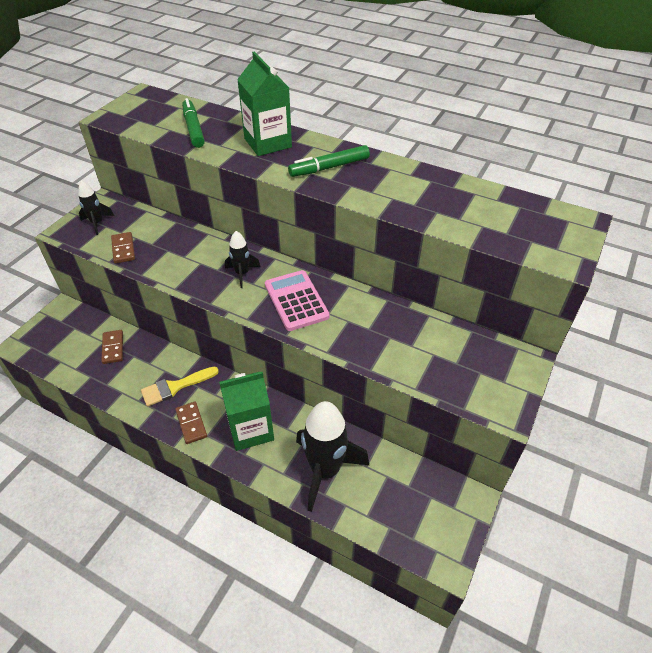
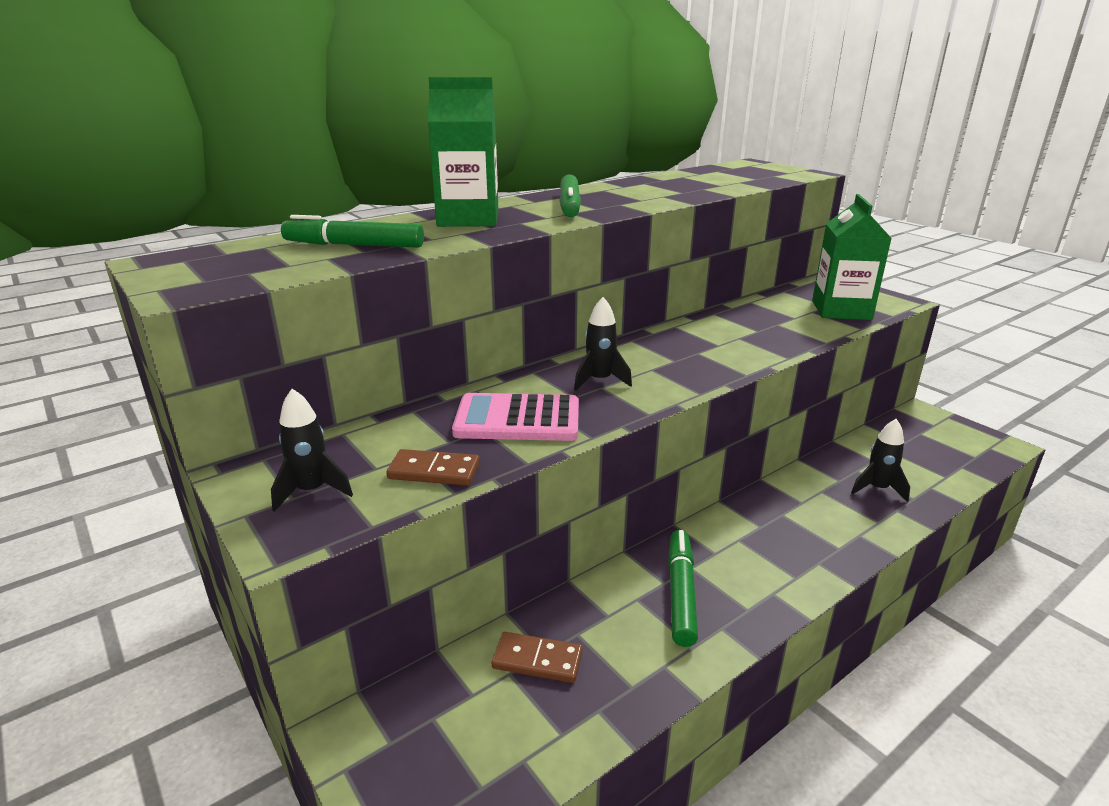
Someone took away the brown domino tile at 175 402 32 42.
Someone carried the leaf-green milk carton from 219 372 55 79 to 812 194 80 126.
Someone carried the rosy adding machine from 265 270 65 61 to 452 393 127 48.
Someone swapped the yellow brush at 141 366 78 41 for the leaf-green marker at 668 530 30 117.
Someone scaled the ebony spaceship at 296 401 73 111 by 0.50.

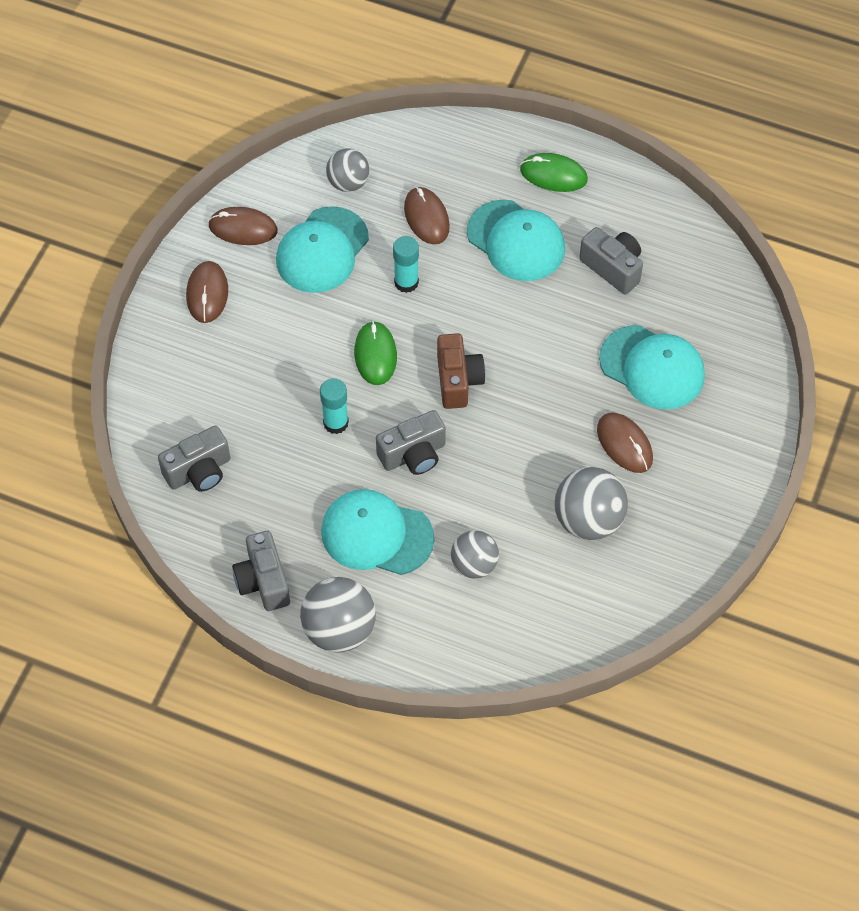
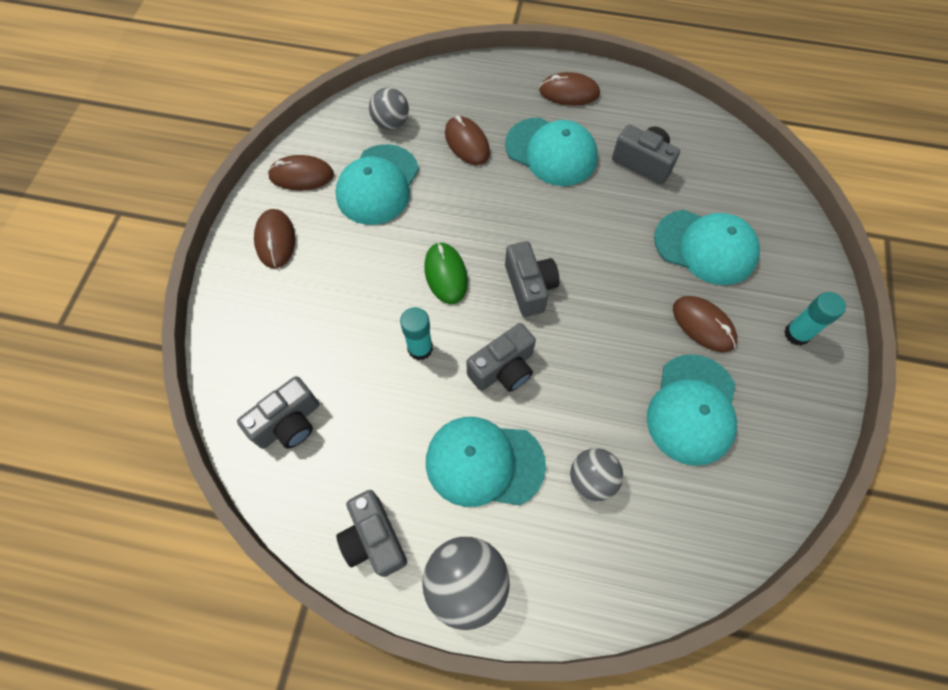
Someone carried the teal stick of glue from 393 236 26 57 to 784 292 62 54.
Someone swapped the grey sphere at 555 467 73 73 for the teal peaked cap at 647 354 90 112.
Someone repainted the brown camera at 437 333 49 76, which became the grey camera at 505 241 55 76.
Someone repainted the leaf-green mouse at 520 153 68 39, which became the brown mouse at 539 72 61 34.

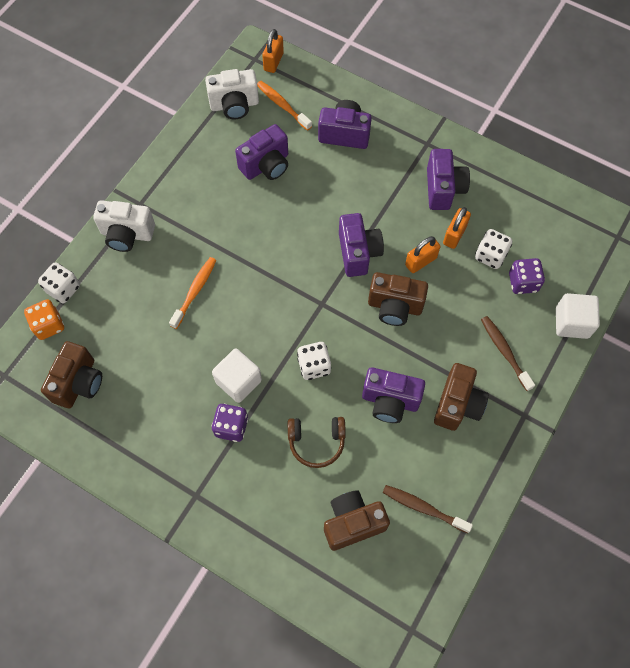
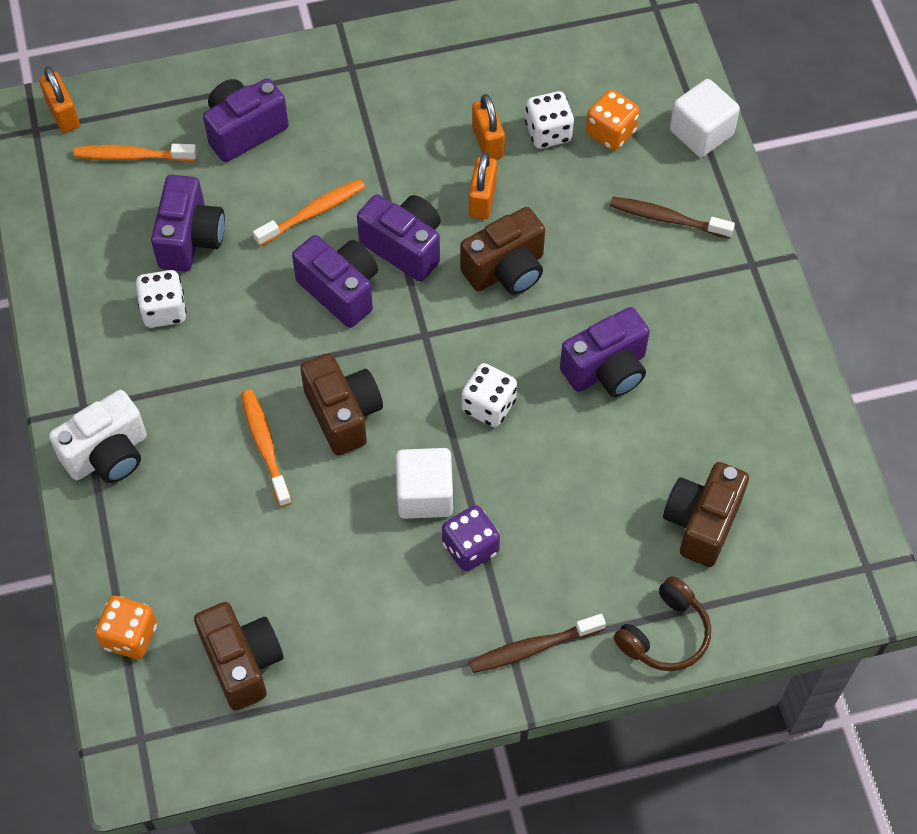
Someone took away the snow-white camera at 205 69 54 51.
Someone put down the bright orange tooth brush at 253 179 112 67.
Someone carried the snow-white dice from 38 262 42 41 to 136 270 51 58.
Someone carried the brown headset from 288 417 58 51 to 614 576 97 95.
Someone carried the brown tooth brush from 382 485 91 48 to 469 614 137 59.
Someone carried the purple camera from 427 149 43 61 to 292 235 86 93.
Someone carried the brown camera from 434 363 55 68 to 300 353 83 103.
Someone repainted the purple dice at 509 258 36 36, which became the bright orange dice at 586 89 54 62.

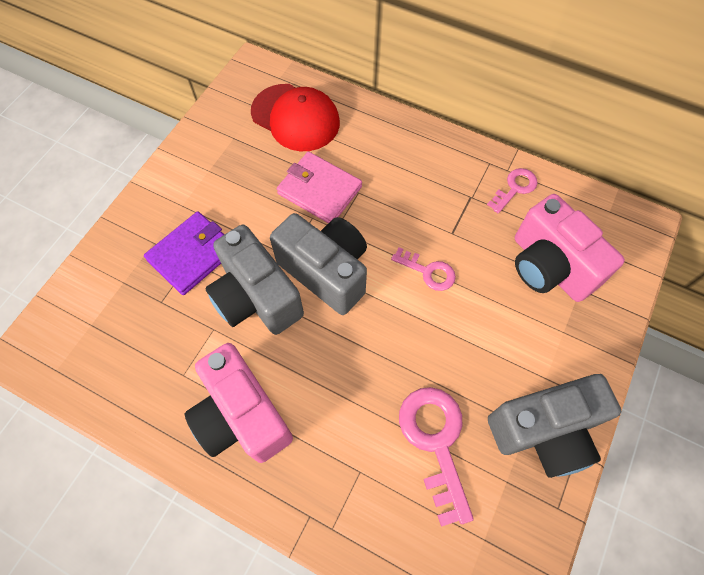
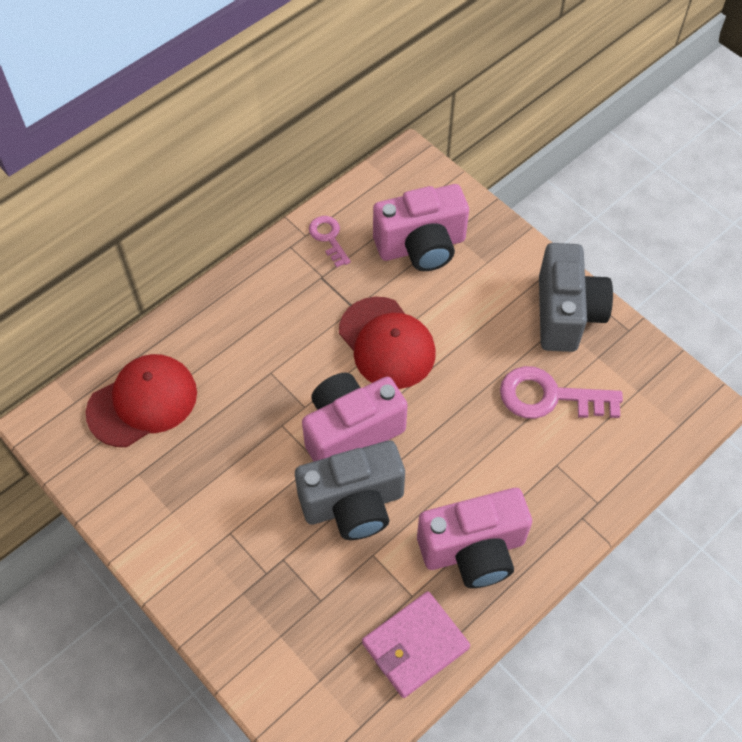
Someone took away the purple card wallet at 144 211 80 84.
Someone carried the rosy card wallet from 277 152 85 71 to 362 591 108 107.
Someone swapped the rosy door key at 391 247 65 44 for the red peaked cap at 339 297 97 92.
Someone repainted the grey camera at 270 213 97 102, which became the rosy camera at 302 373 106 88.

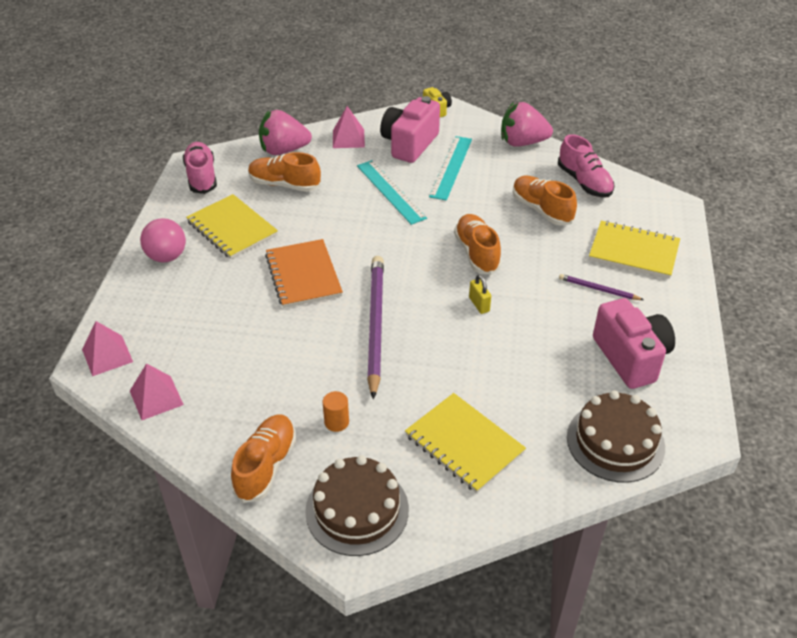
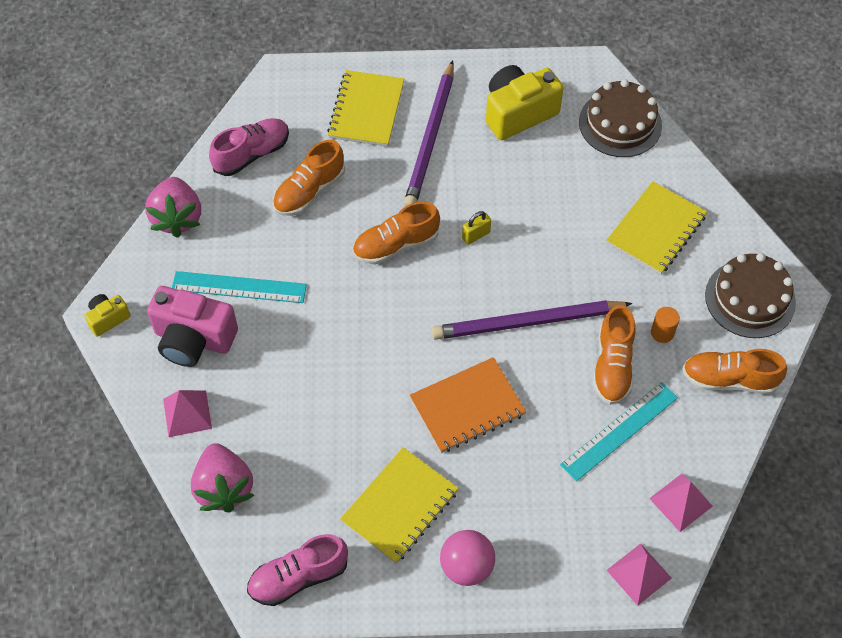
Someone carried the bright orange sneaker from 248 152 73 40 to 593 305 43 100.
Someone carried the teal measuring stick from 357 160 70 65 to 560 382 118 100.
Someone repainted the rosy camera at 593 298 82 91, which became the yellow camera at 486 65 78 75.
Someone scaled the purple lead pencil at 559 274 85 26 by 2.16.

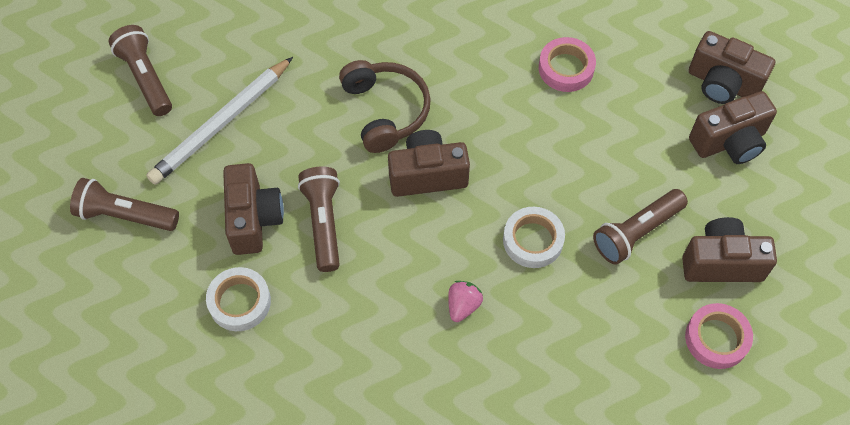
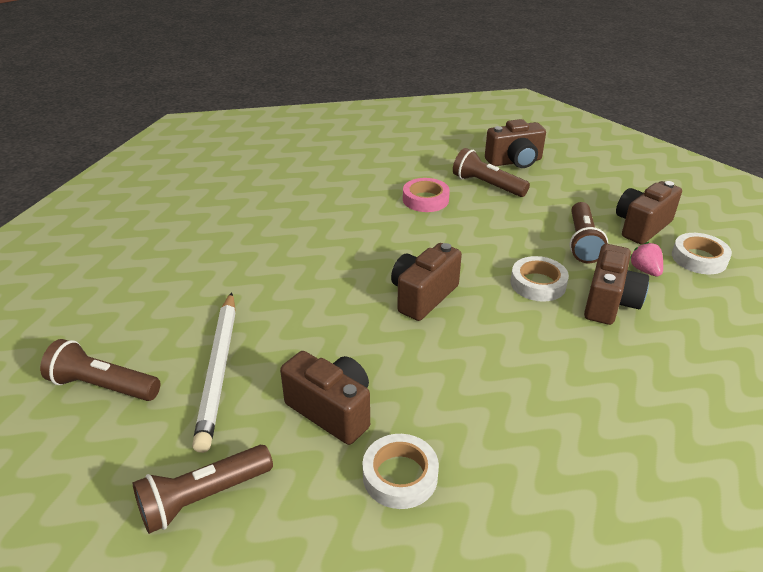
Someone took away the brown headset at 339 60 92 93.
Someone carried the brown flashlight from 298 167 42 105 to 453 148 77 49.
Someone carried the rosy berry from 448 281 35 41 to 630 242 33 34.
Someone carried the brown camera from 689 91 88 73 to 584 244 65 81.
Someone repainted the rosy roll of tape at 685 303 68 66, which became the snow-white roll of tape at 672 233 60 41.

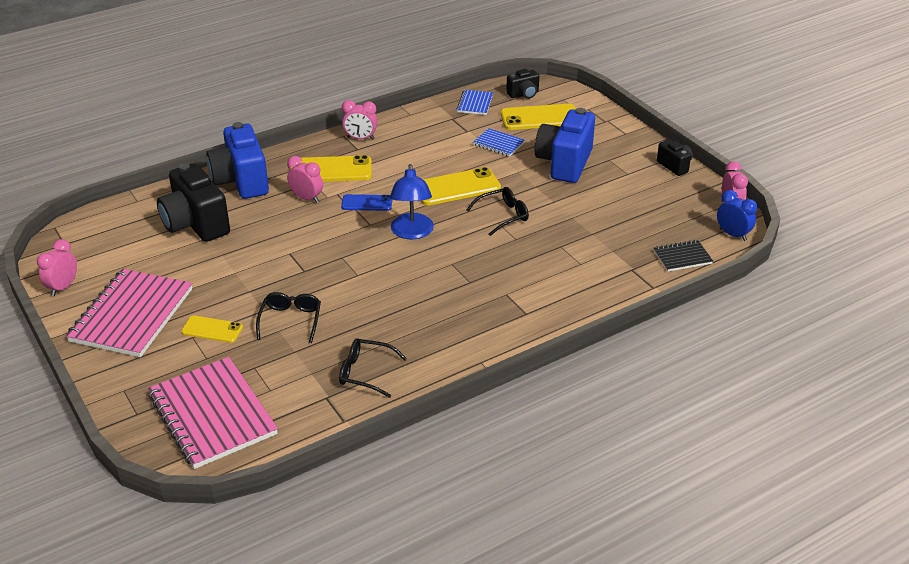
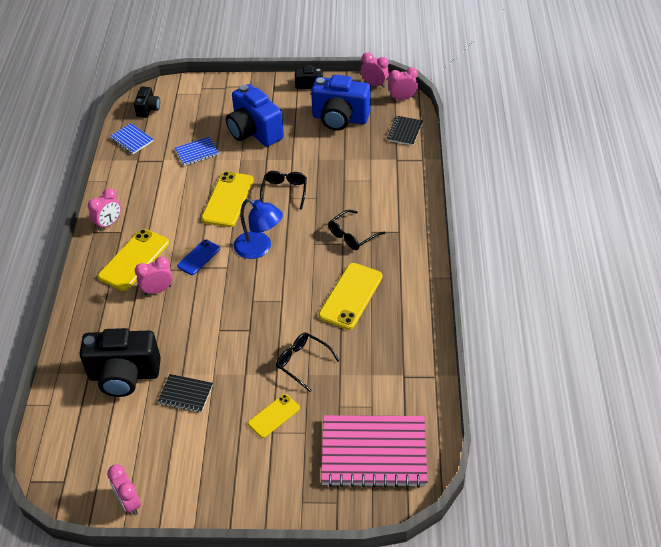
Someone took away the rosy exercise book at 66 269 126 88.
Someone put down the ebony exercise book at 158 374 55 38.
Someone carried the royal blue camera from 206 122 63 77 to 311 75 60 56.
Someone carried the ebony spectacles from 339 338 68 60 to 328 210 57 40.
Someone carried the yellow mobile phone from 501 104 75 26 to 319 263 63 67.
Someone repainted the royal blue bedside clock at 717 190 40 51, which became the rosy bedside clock at 388 67 30 34.

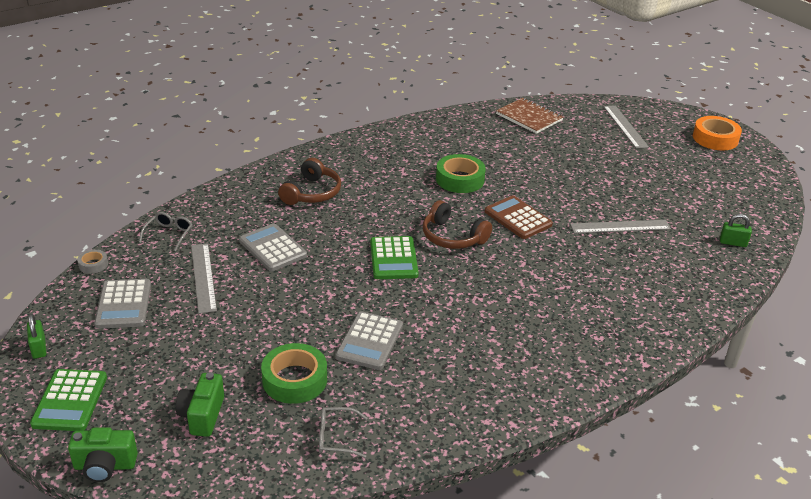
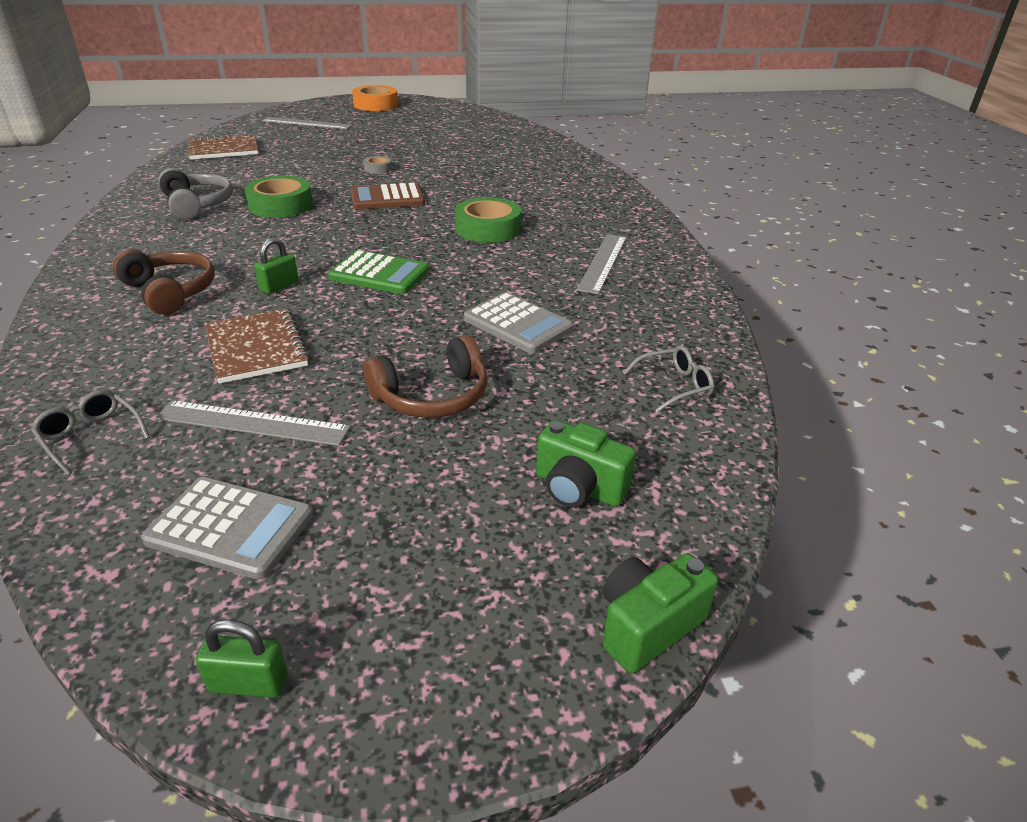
Someone took away the leaf-green adding machine at 30 369 77 62.
Someone put down the grey headset at 158 168 75 51.
Someone carried the grey roll of tape from 77 249 31 25 to 363 156 29 18.
Someone carried the leaf-green roll of tape from 261 343 66 61 to 455 197 66 46.
Someone carried the brown headset from 423 200 69 49 to 363 335 125 83.
Someone carried the grey measuring stick from 570 220 101 13 to 576 234 51 60.
Someone carried the leaf-green lock from 720 214 32 33 to 254 238 44 56.
Someone swapped the grey adding machine at 239 224 68 47 for the brown exercise book at 205 308 105 76.
Someone rotated the leaf-green camera at 68 427 70 55 by 150 degrees counterclockwise.
Someone rotated the grey spectacles at 319 407 48 51 by 135 degrees counterclockwise.

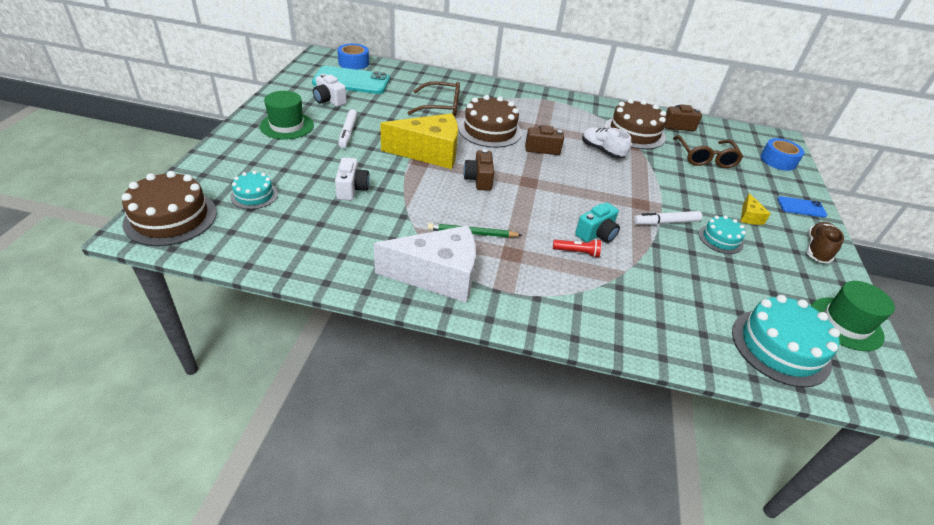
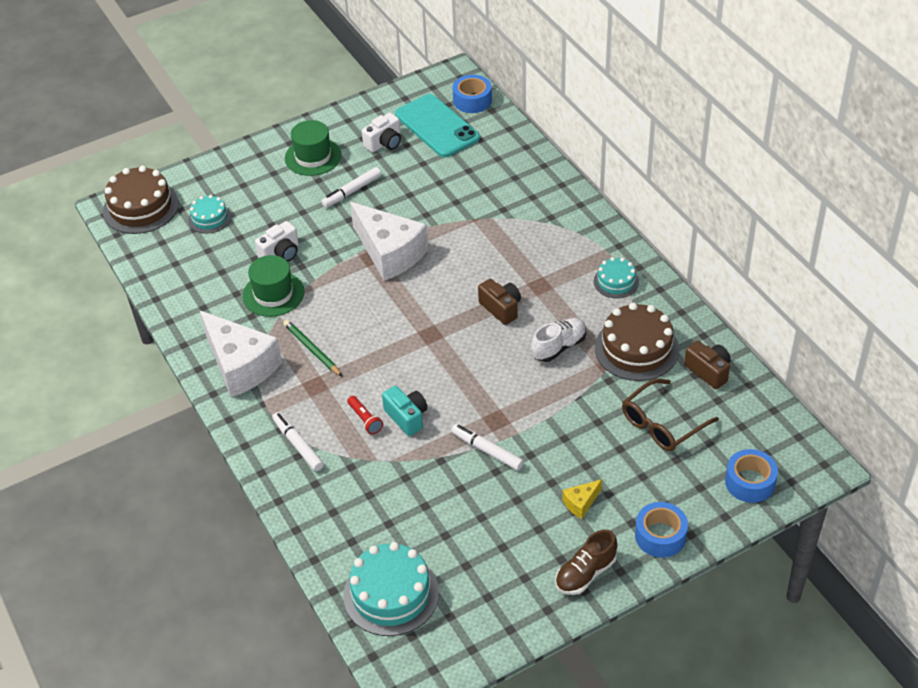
Someone took away the brown spectacles at 407 81 53 35.
Someone took away the brown gateau at 458 95 64 53.
Someone took away the brown camera at 463 149 31 42.
Someone put down the snow-white marker at 273 412 51 59.
Someone carried the teal gateau from 699 216 47 38 to 594 257 45 41.
Someone carried the leaf-green hat from 811 281 84 70 to 242 255 62 62.
Someone swapped the royal blue mobile phone at 777 196 50 22 for the royal blue roll of tape at 635 502 53 56.
Someone repainted the yellow piece of cheese at 380 113 78 56, which became the snow-white piece of cheese at 350 202 78 79.
Someone rotated the snow-white camera at 313 74 34 33 by 135 degrees counterclockwise.
Someone rotated the teal camera at 575 203 45 40 by 135 degrees counterclockwise.
Someone rotated the snow-white sneaker at 582 127 49 32 by 45 degrees clockwise.
Someone rotated the brown sneaker at 807 222 37 41 by 150 degrees clockwise.

